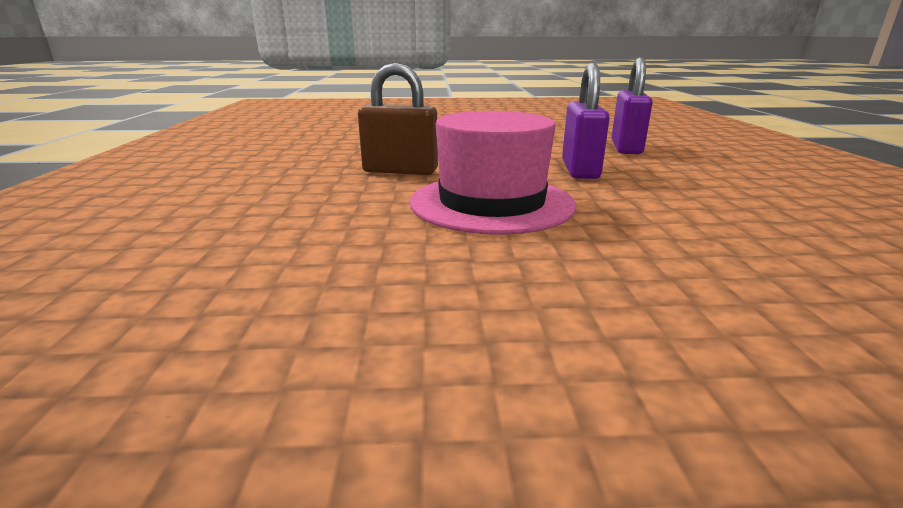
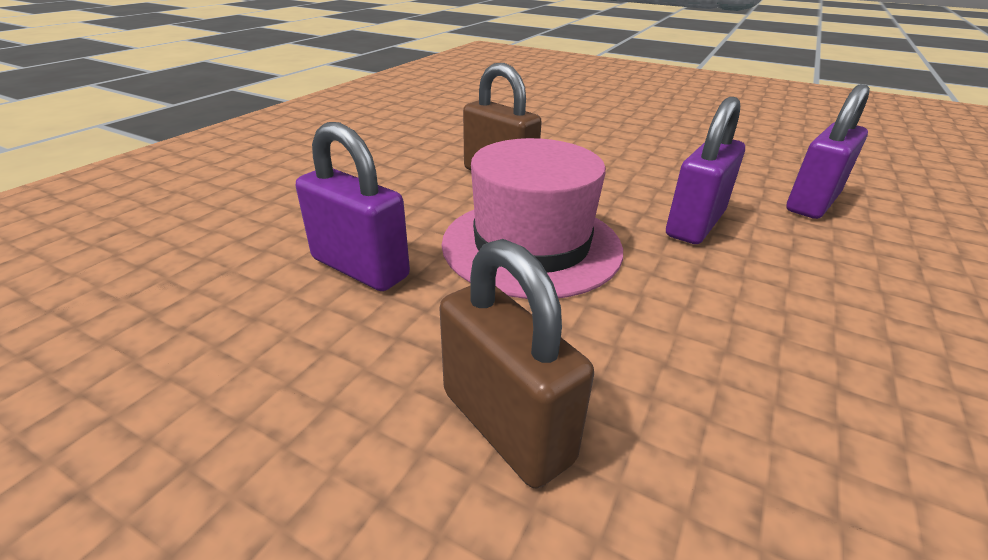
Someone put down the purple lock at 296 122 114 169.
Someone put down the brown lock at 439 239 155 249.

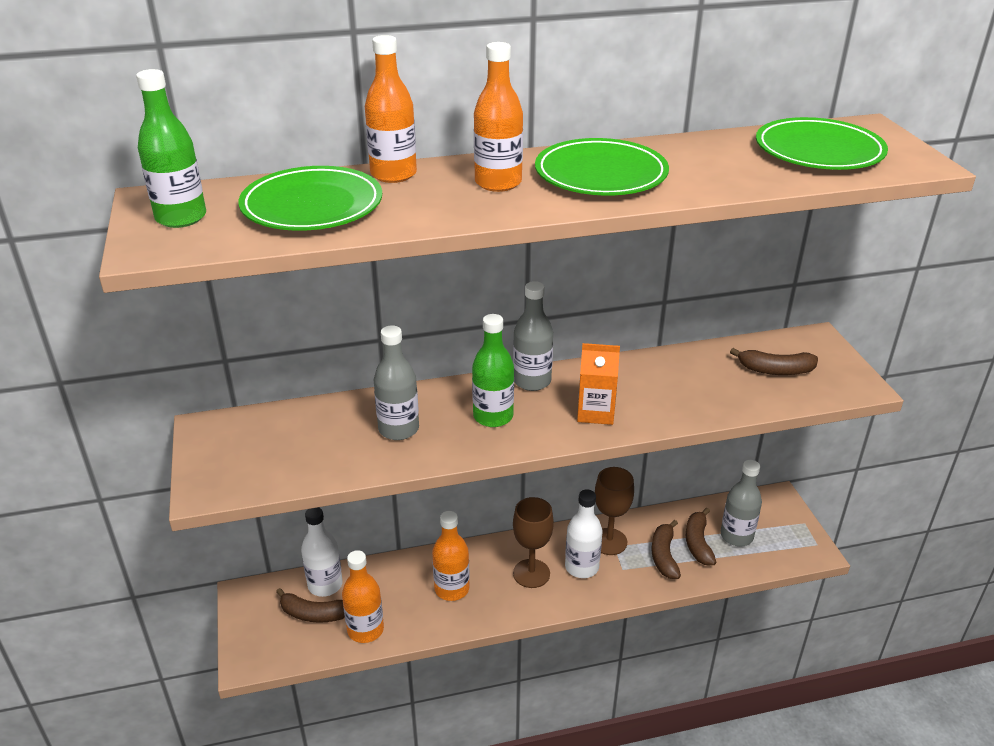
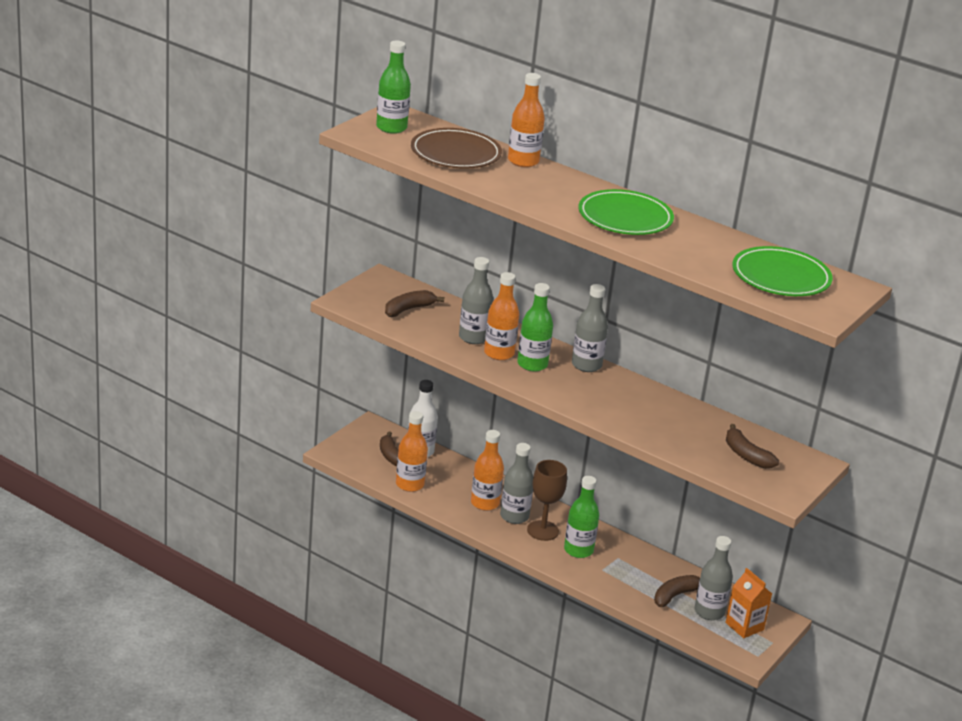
Someone took away the brown goblet at 595 467 39 88.
Someone put down the grey drink bottle at 500 443 33 81.
Someone carried the bright orange drink bottle from 474 42 49 150 to 484 272 35 88.
Someone carried the bright orange milk carton from 577 343 43 82 to 726 568 46 70.
Someone carried the brown toy banana from 651 520 30 59 to 385 290 59 27.
Someone repainted the leaf-green dinner plate at 238 166 144 65, which became the brown dinner plate at 411 128 91 41.
Someone repainted the snow-white drink bottle at 565 489 37 89, which became the leaf-green drink bottle at 564 476 35 82.

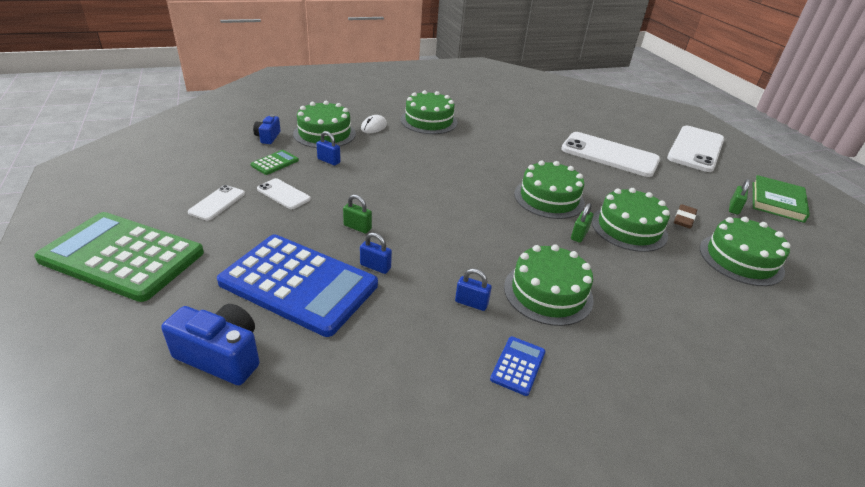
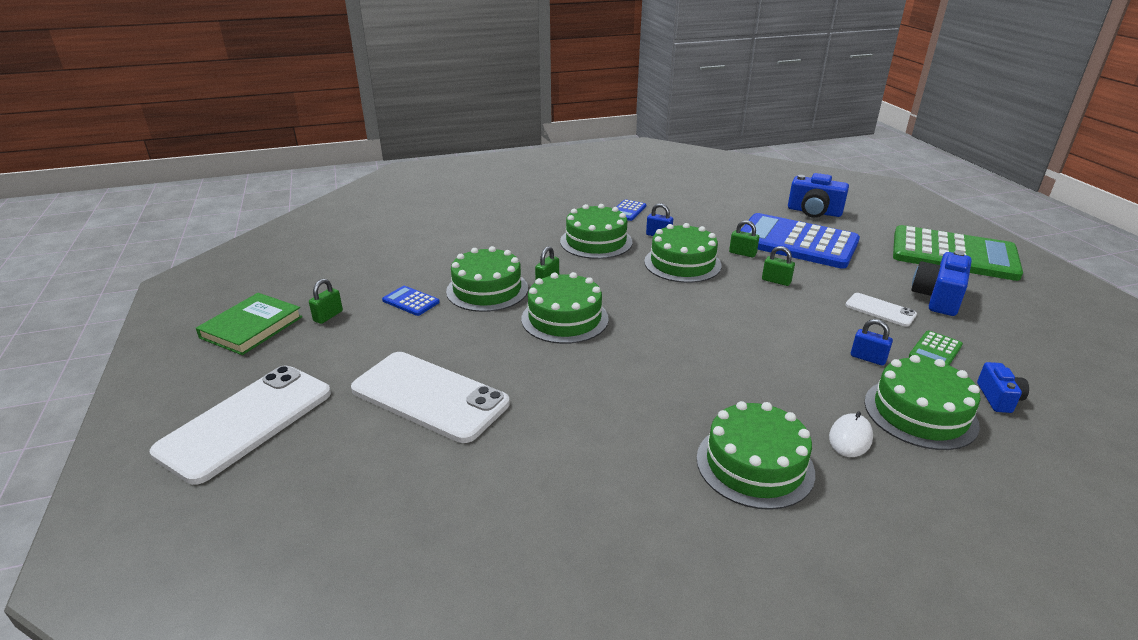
Someone carried the leaf-green gateau from 700 216 90 70 to 644 223 78 60.
Someone swapped the snow-white mobile phone at 188 185 57 36 for the royal blue camera at 911 251 61 65.
Someone swapped the brown pencil eraser at 674 204 23 24 for the royal blue adding machine at 382 286 58 30.
Someone repainted the royal blue lock at 360 232 32 42, which became the leaf-green lock at 729 220 30 38.

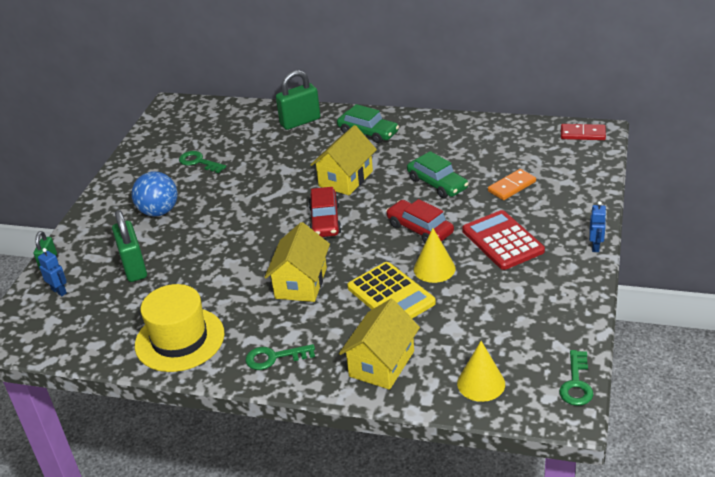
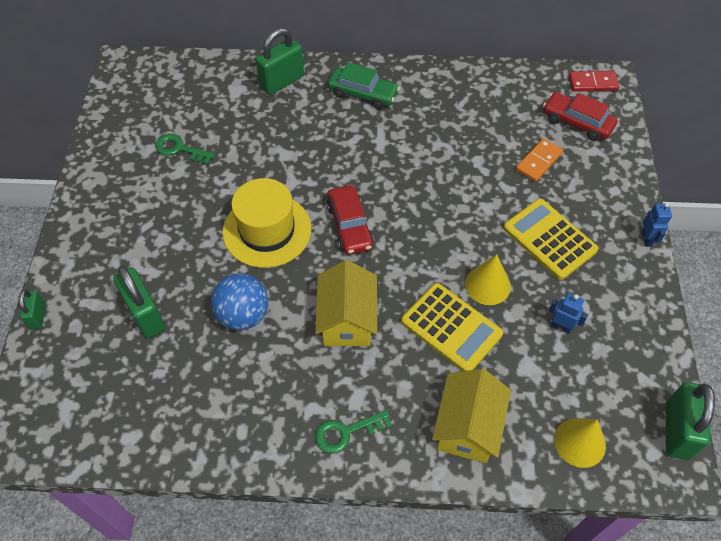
Someone took away the yellow cottage at 310 125 67 70.
Someone took away the leaf-green automobile at 407 151 62 47.
Someone carried the royal blue robot from 38 248 29 48 to 549 293 39 41.
Someone carried the royal blue sphere from 132 172 45 44 to 211 273 58 57.
Someone carried the yellow hat from 135 284 90 88 to 223 178 89 90.
Someone carried the red automobile from 386 199 68 44 to 543 92 74 49.
Someone swapped the leaf-green door key at 559 350 35 56 for the leaf-green lock at 666 382 49 78.
Someone repainted the red adding machine at 462 210 83 60, which became the yellow adding machine at 503 199 95 81.

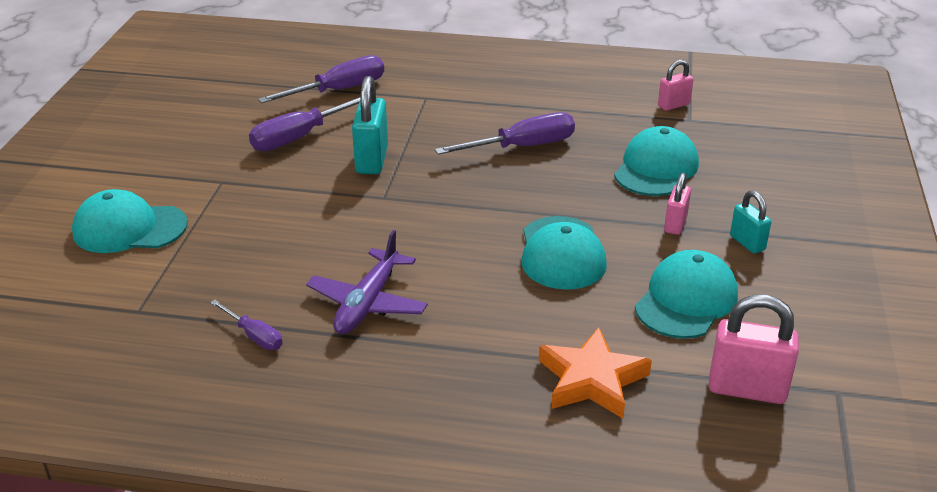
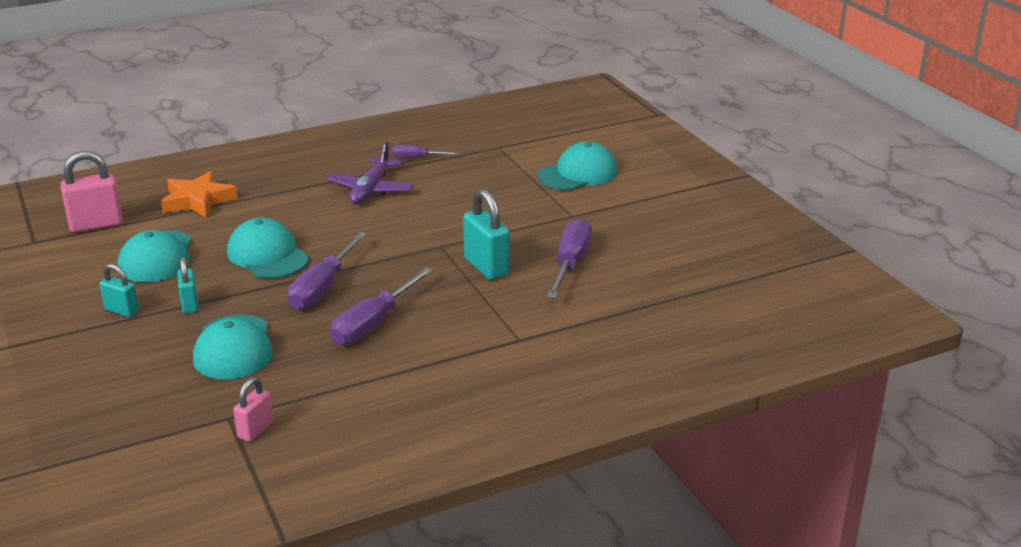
Someone carried the purple screwdriver from 258 55 126 48 to 288 232 79 78.
Someone repainted the rosy lock at 664 173 27 62, which became the teal lock at 177 257 21 56.
Someone rotated the purple toy plane at 306 230 122 104 by 150 degrees counterclockwise.

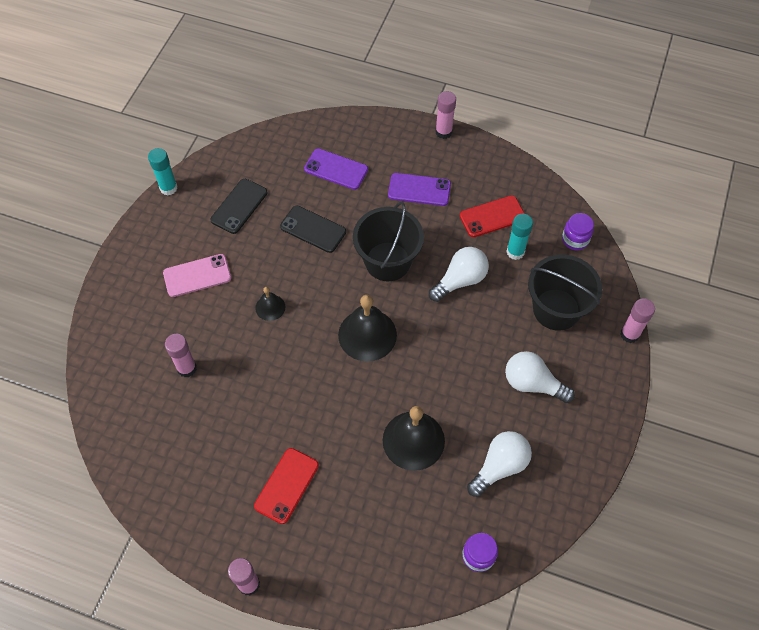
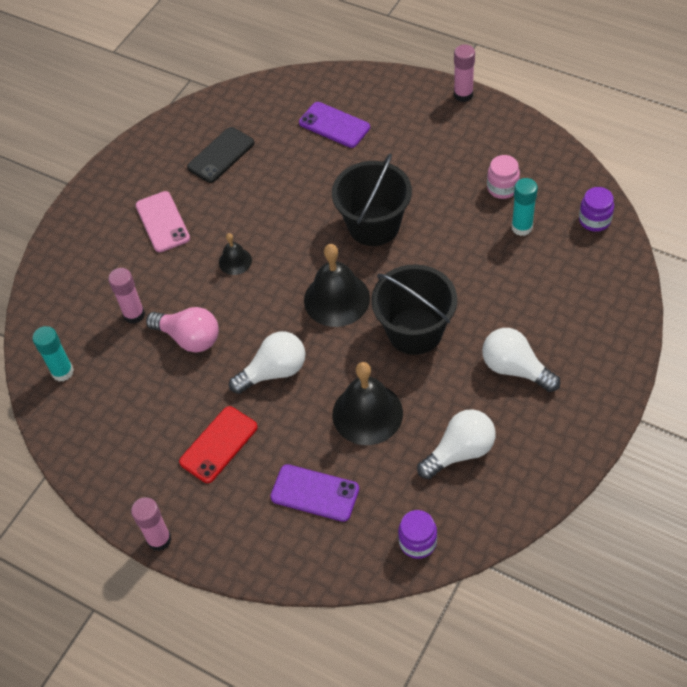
Someone took away the ebony mobile phone at 280 206 66 47.
Someone took away the rosy stick of glue at 620 298 35 45.
Someone put down the rosy lightbulb at 146 307 73 46.
Someone carried the teal stick of glue from 148 148 30 48 to 32 326 42 56.
Someone carried the purple mobile phone from 388 173 63 33 to 270 464 89 58.
Someone carried the snow-white lightbulb from 429 247 60 55 to 229 332 76 62.
Someone carried the ebony sand bucket from 528 254 74 77 to 371 264 86 91.
Someone swapped the red mobile phone at 460 195 65 42 for the rosy jar at 487 155 33 44.
Someone rotated the rosy mobile phone at 163 254 68 43 by 75 degrees clockwise.

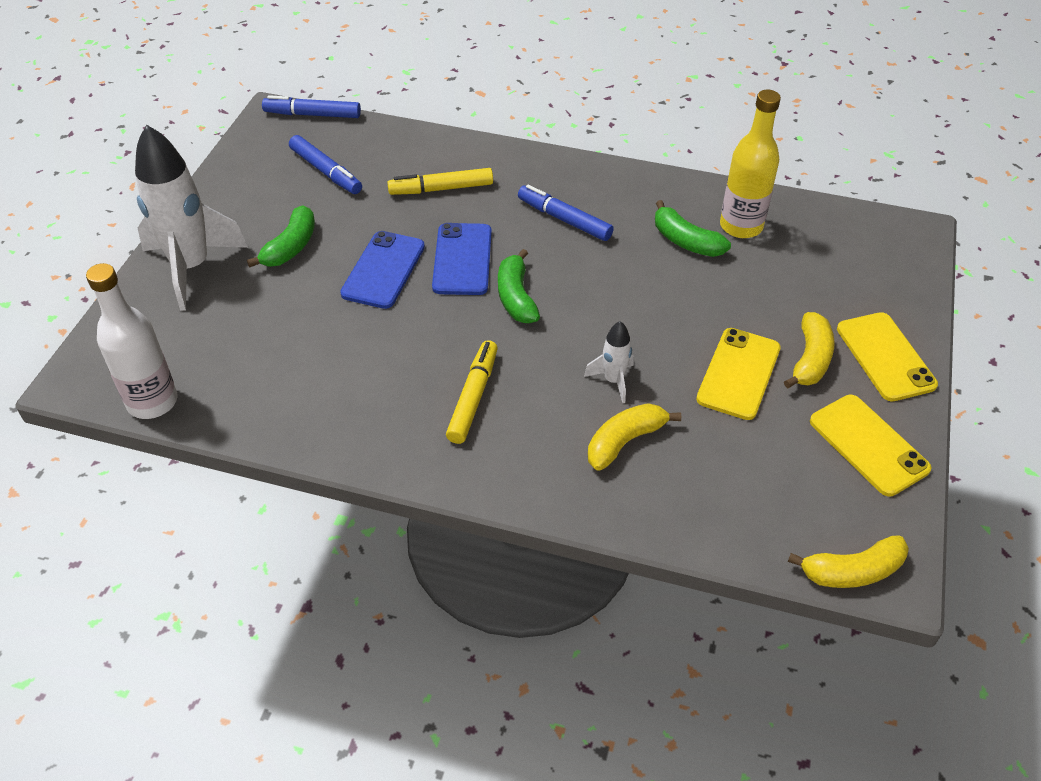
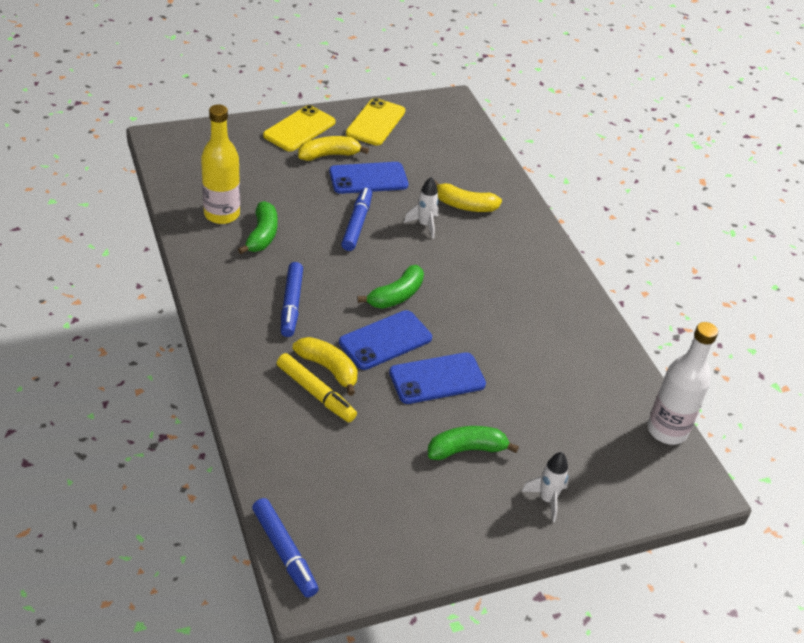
Someone took away the yellow marker at 446 340 52 104.
Someone carried the royal blue marker from 289 135 73 59 to 341 188 31 63.
Someone carried the yellow toy banana from 788 535 121 53 to 293 337 64 59.
Someone repainted the yellow mobile phone at 696 328 85 92, which became the royal blue mobile phone at 329 162 79 32.
Someone scaled the snow-white spaceship at 135 125 113 186 by 0.46.

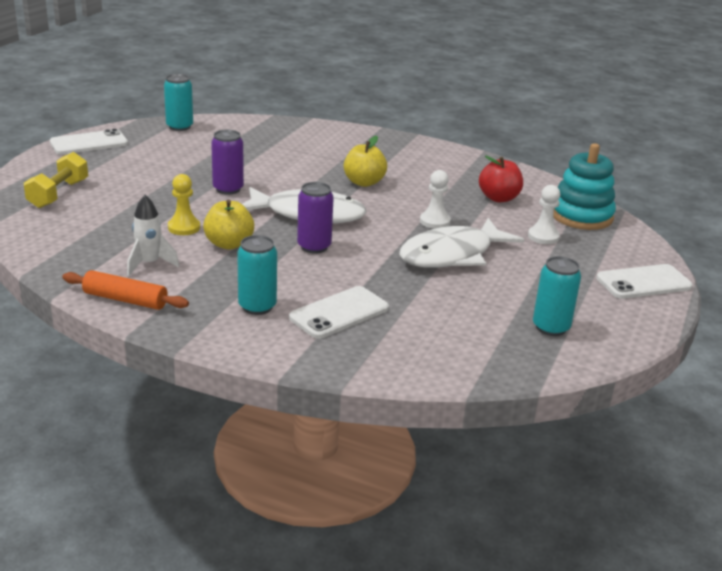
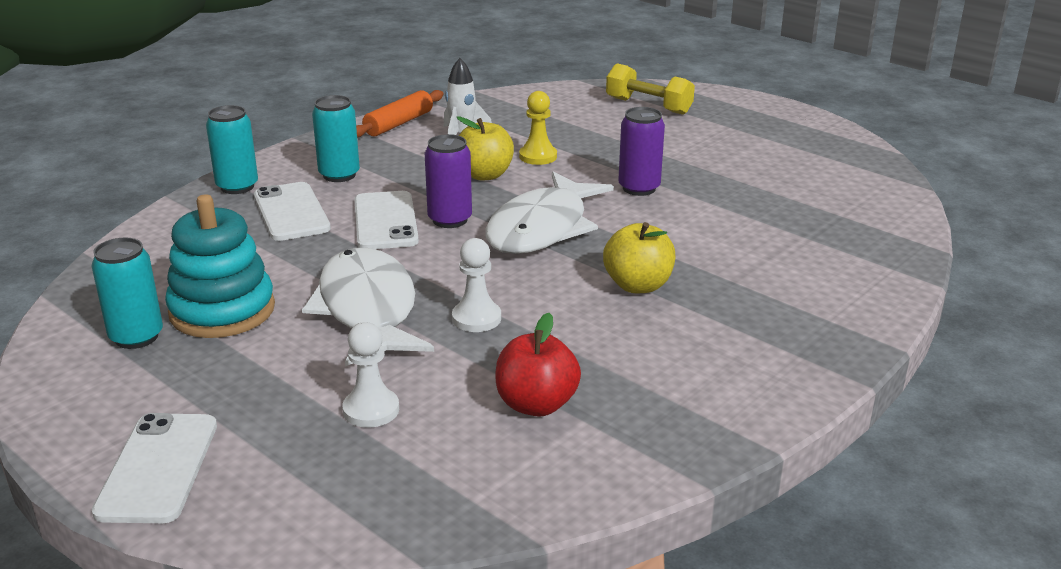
Someone carried the snow-white mobile phone from 50 129 78 26 to 354 191 65 58.
Someone carried the teal soda can from 164 74 29 57 to 206 105 52 89.
Someone carried the teal ring stacker from 553 143 63 87 to 165 194 110 144.

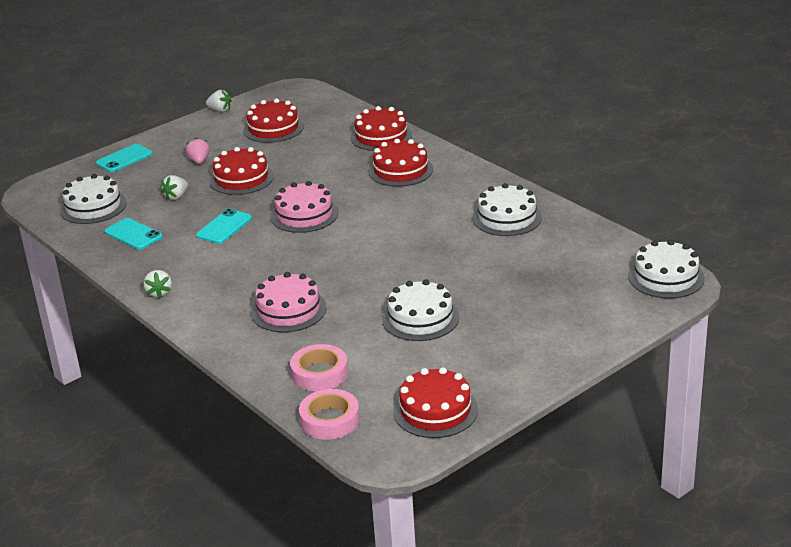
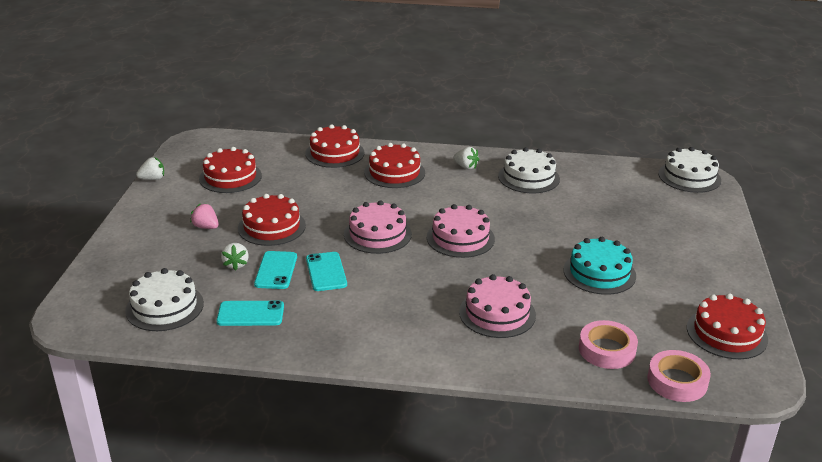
Someone put down the rosy gateau at 427 204 68 54.
Someone carried the teal mobile phone from 96 144 57 28 to 254 251 43 38.
Someone carried the snow-white berry from 144 270 28 28 to 453 147 26 23.
Someone repainted the snow-white gateau at 382 279 77 62, which became the teal gateau at 564 237 72 58.

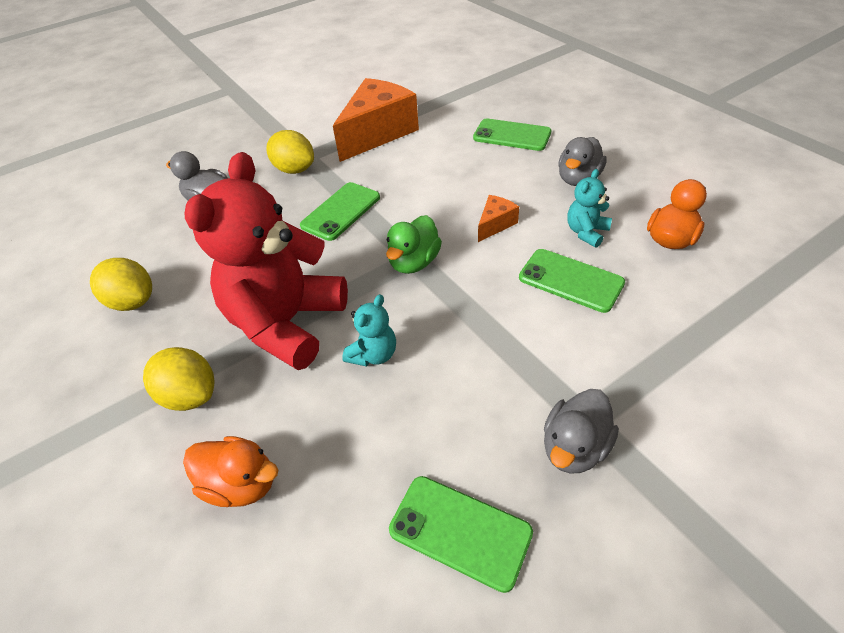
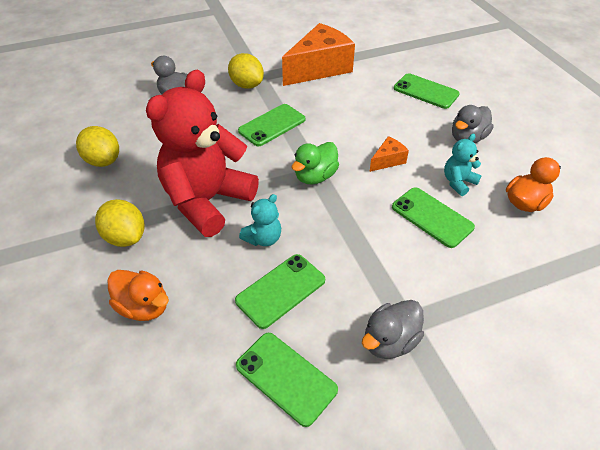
Someone put down the leaf-green mobile phone at 235 254 90 75.

